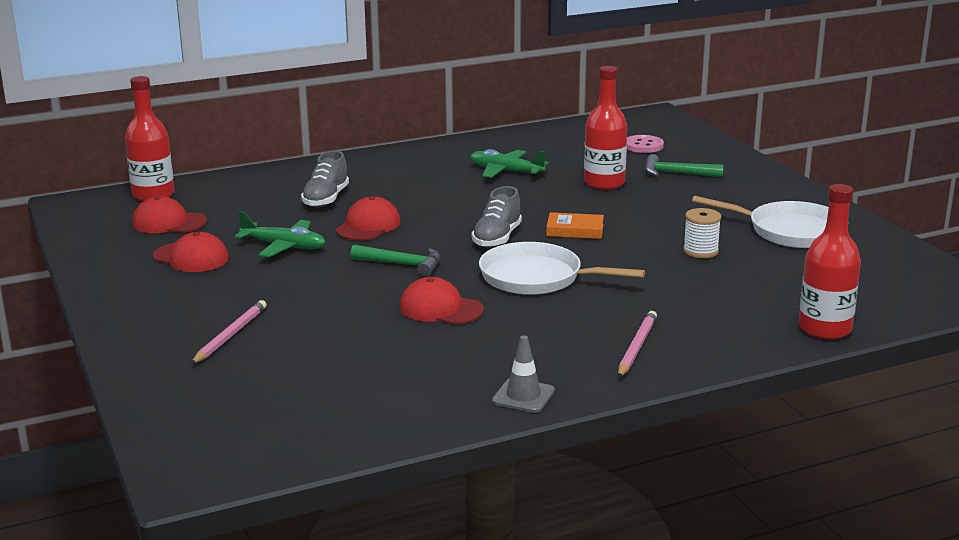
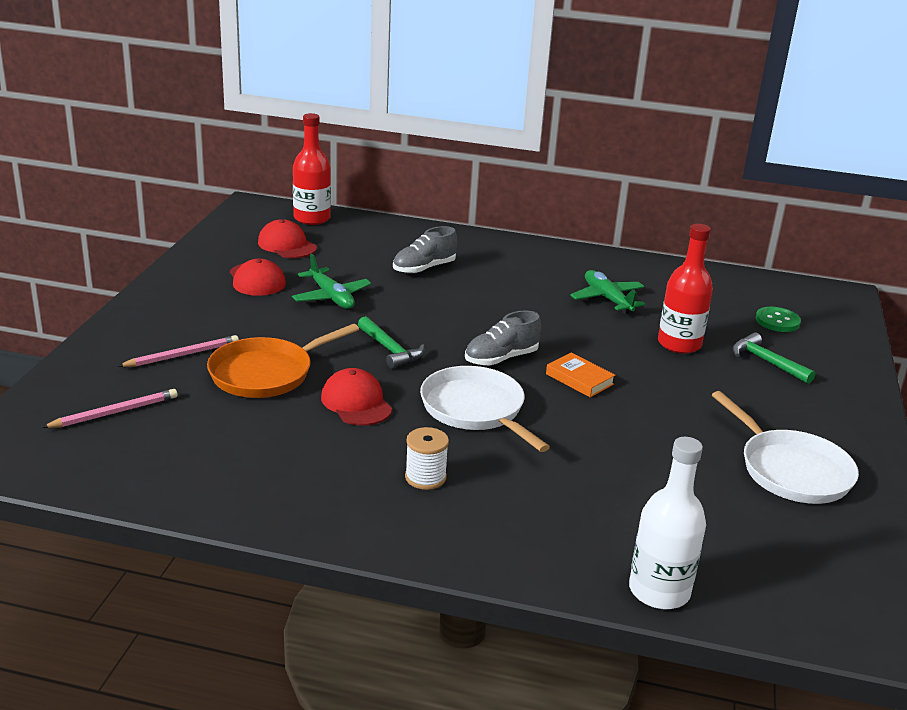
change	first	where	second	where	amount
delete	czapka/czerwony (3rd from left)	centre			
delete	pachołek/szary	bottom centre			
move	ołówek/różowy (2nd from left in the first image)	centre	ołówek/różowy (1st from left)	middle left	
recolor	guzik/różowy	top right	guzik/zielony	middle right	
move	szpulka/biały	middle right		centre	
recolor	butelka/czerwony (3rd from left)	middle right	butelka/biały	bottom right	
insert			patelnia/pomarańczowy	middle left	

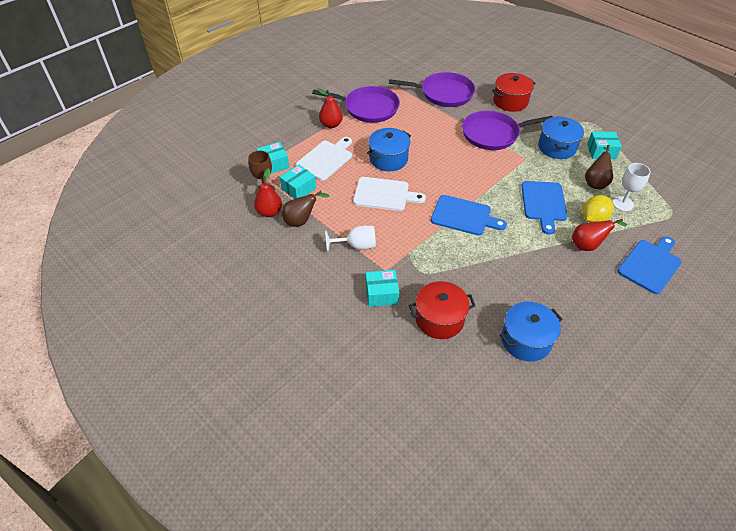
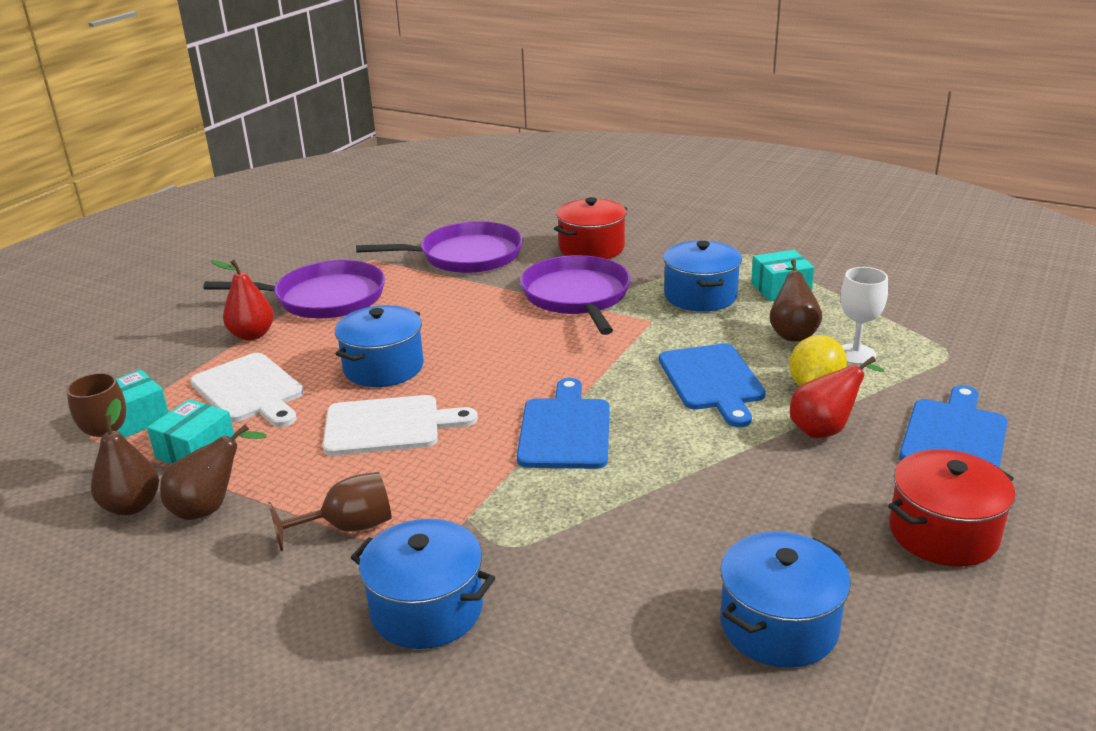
change	first	where	second	where	amount
recolor	gruszka/czerwony (1st from left)	centre	gruszka/brązowy (1st from left)	middle left	
rotate	deska do krojenia/biały (1st from left)	top centre		middle left	120 degrees clockwise
recolor	kielich/biały (1st from left)	centre	kielich/brązowy (2nd from left)	bottom left	
replace	pudełko/turkusowy (3rd from left)	centre	garnek/niebieski (2nd from left)	bottom centre	
move	garnek/czerwony (1st from left in the first image)	centre	garnek/czerwony (2nd from left)	bottom right	
rotate	deska do krojenia/niebieski (1st from left)	centre		centre	90 degrees counterclockwise
rotate	patelnia/fioletowy (3rd from left)	top right		centre	105 degrees clockwise

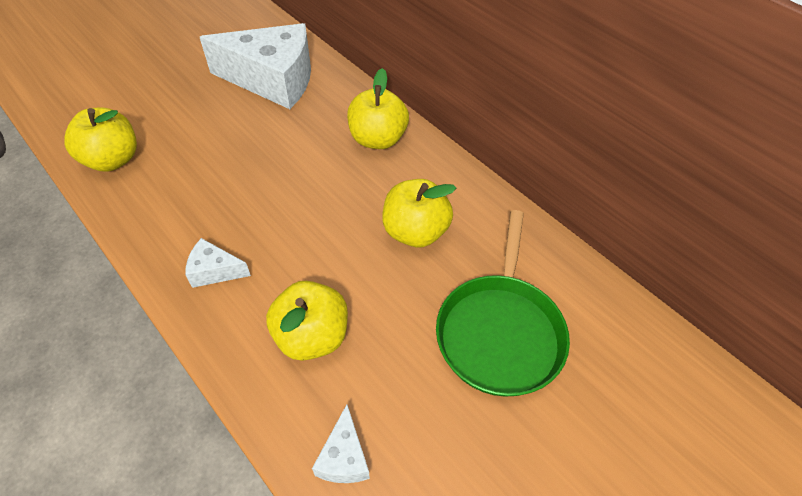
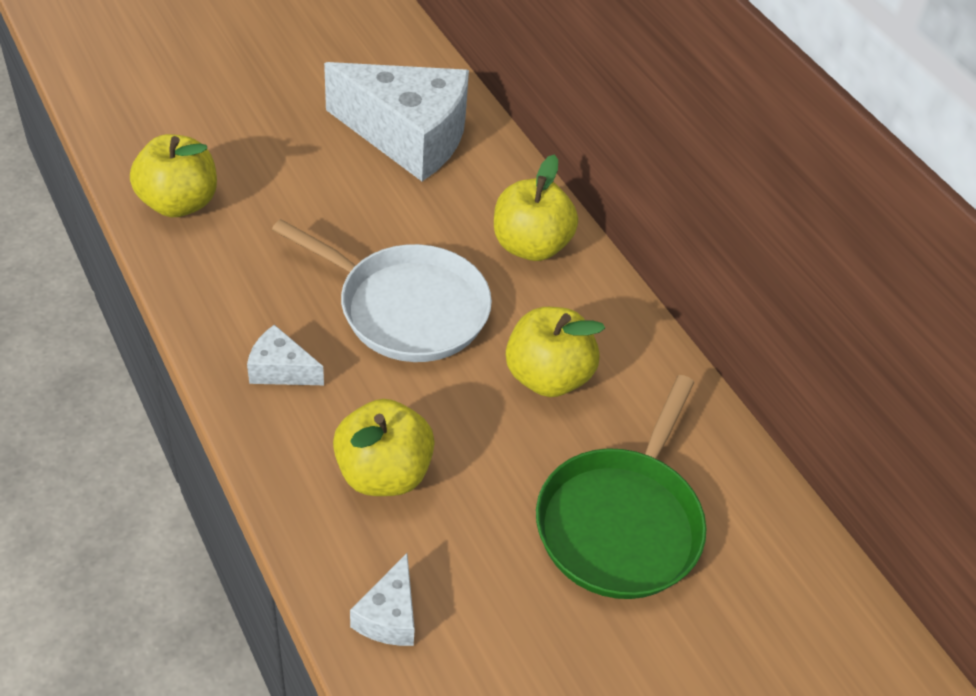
change	first	where	second	where	amount
insert			patelnia/biały	centre	

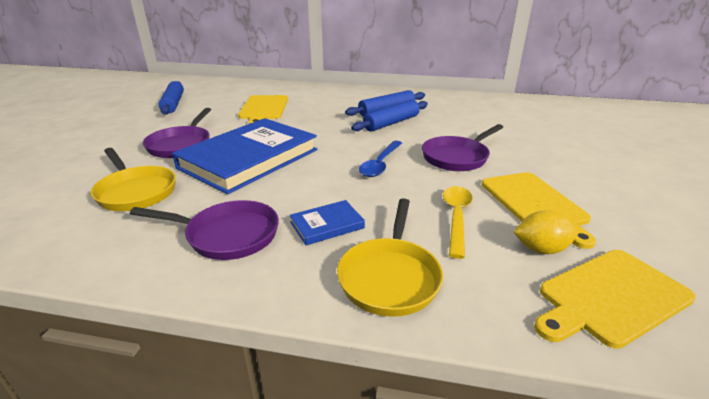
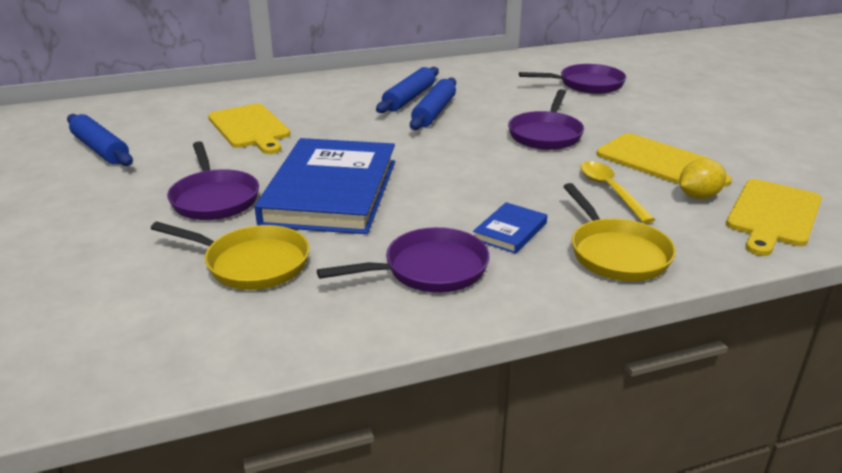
change	first	where	second	where	amount
delete	łyżka/niebieski	centre			
insert			patelnia/fioletowy (4th from left)	top right	

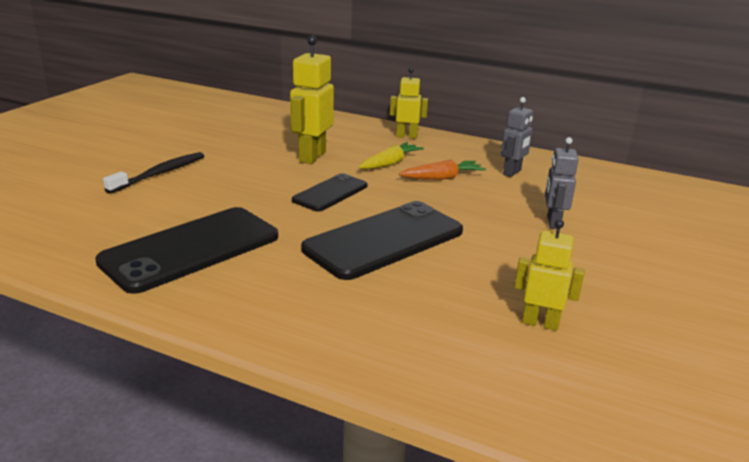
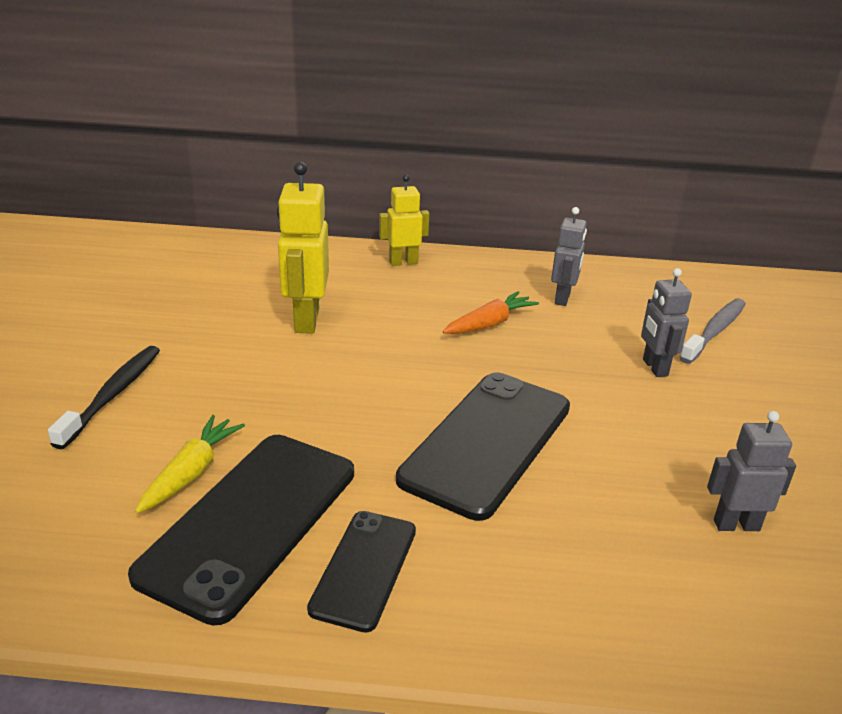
change	first	where	second	where	amount
move	telefon/czarny (2nd from left)	centre		bottom centre	
move	marchewka/żółty	centre		middle left	
recolor	robot/żółty (3rd from left)	middle right	robot/szary (3rd from left)	middle right	
insert			szczoteczka do zębów/szary	middle right	

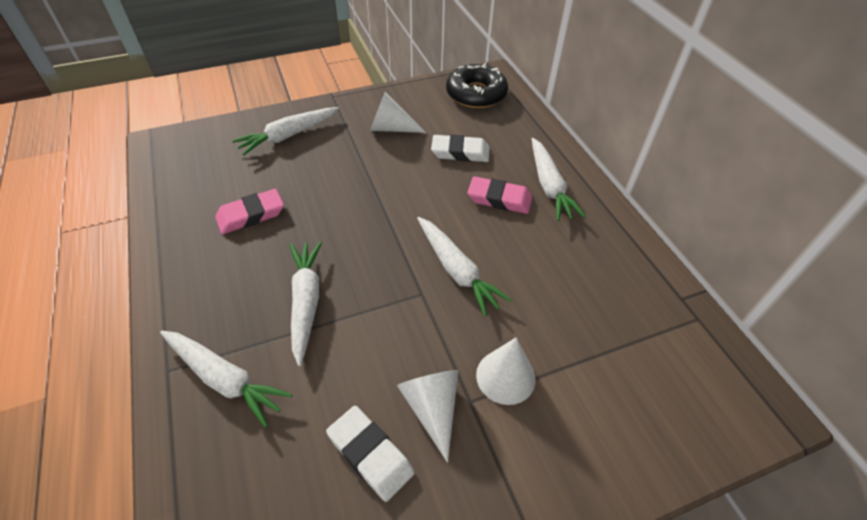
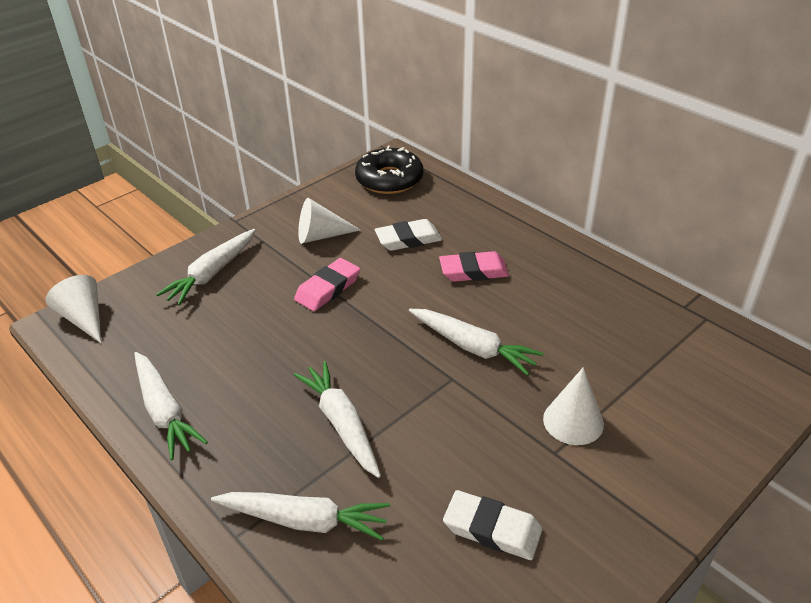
change	first	where	second	where	amount
move	gumka do mazania/różowy (1st from left)	middle left		centre	
move	stożek/biały (2nd from left in the first image)	bottom centre	stożek/biały (1st from left)	middle left	
move	marchewka/biały (5th from left in the first image)	centre	marchewka/biały (1st from left)	bottom left	

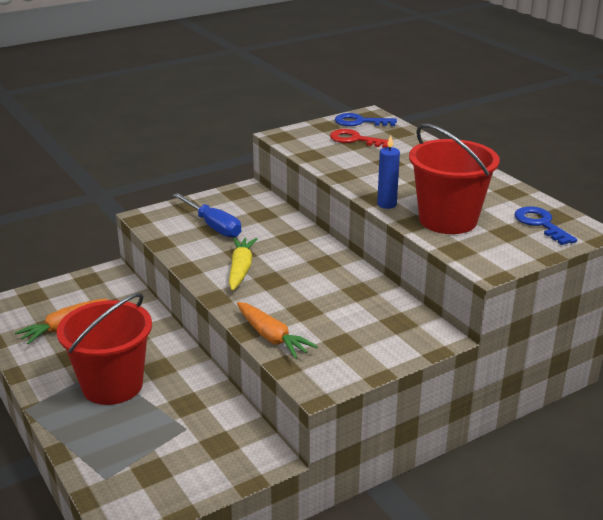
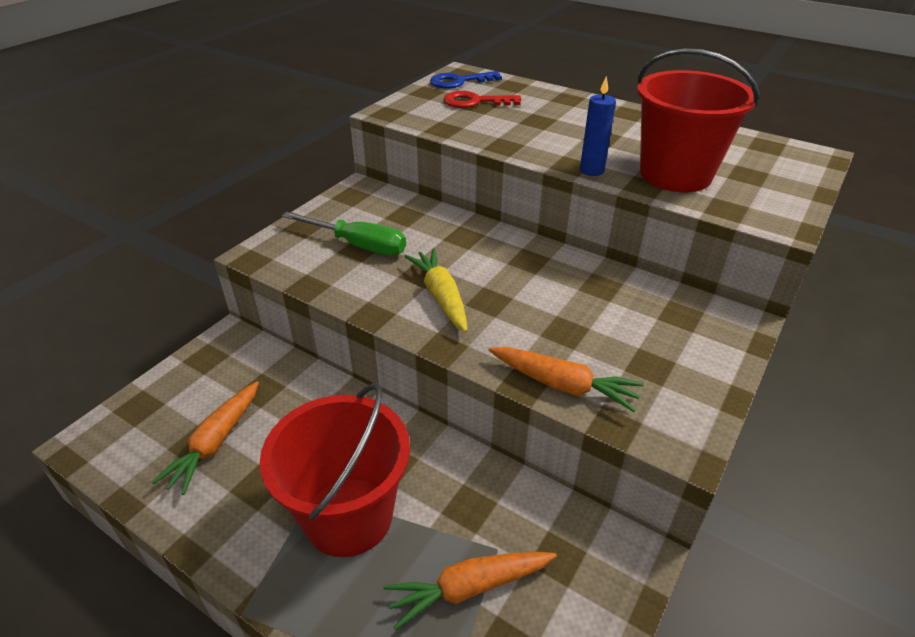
change	first	where	second	where	amount
recolor	śrubokręt/niebieski	centre	śrubokręt/zielony	centre	
delete	klucz/niebieski (2nd from left)	middle right			
insert			marchewka/pomarańczowy (2nd from left)	bottom centre	

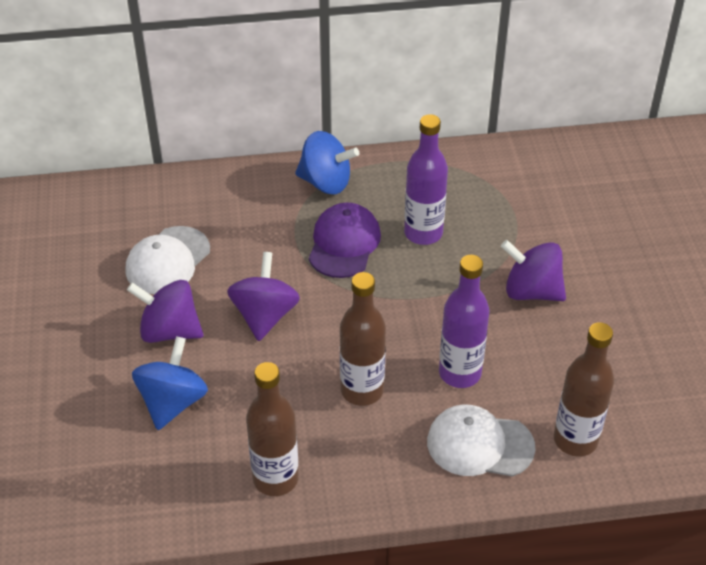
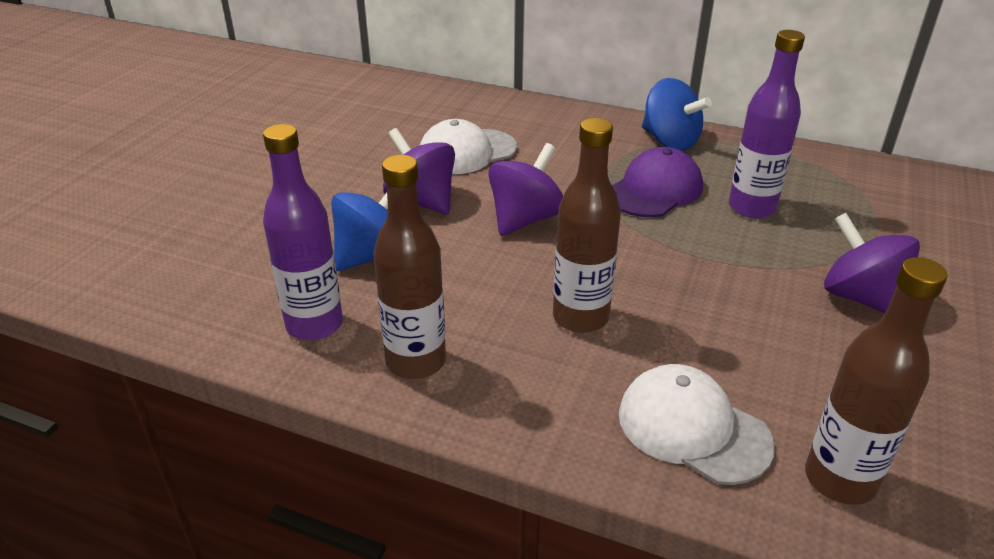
change	first	where	second	where	amount
move	butelka/fioletowy (2nd from left in the first image)	centre	butelka/fioletowy (1st from left)	middle left	

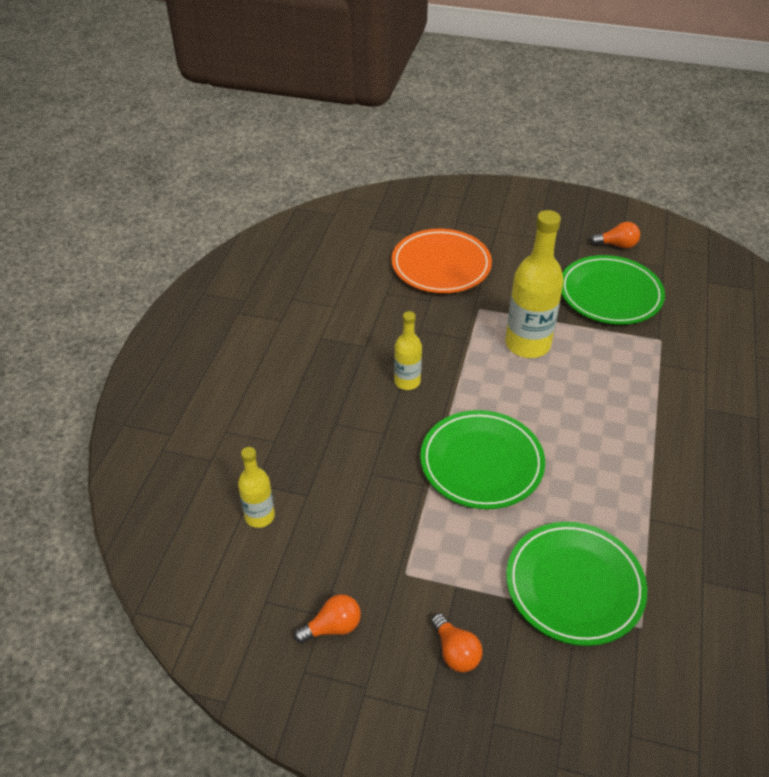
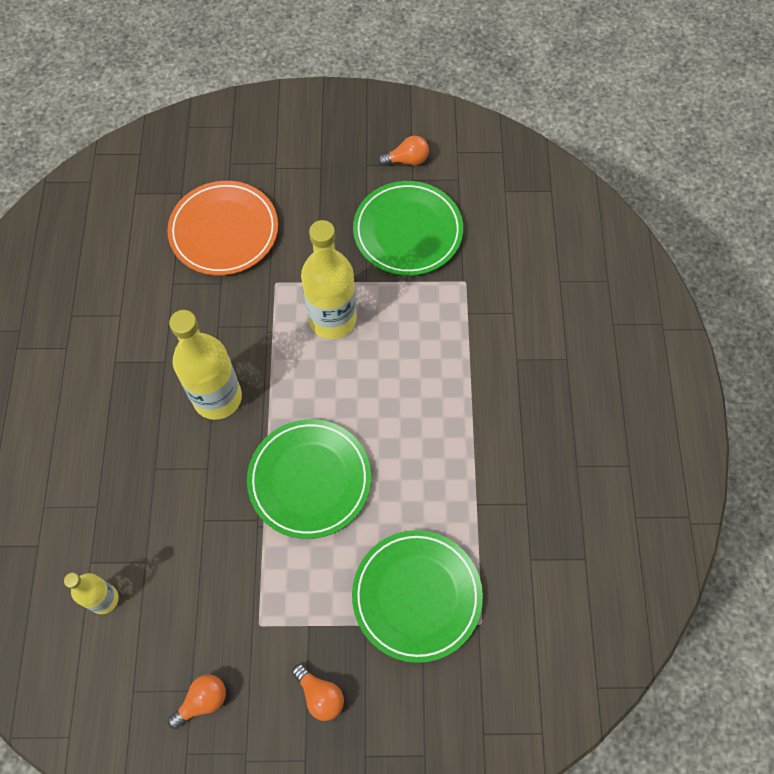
change	first	where	second	where	amount
resize	butelka/żółty (2nd from left)	centre		middle left	x1.80

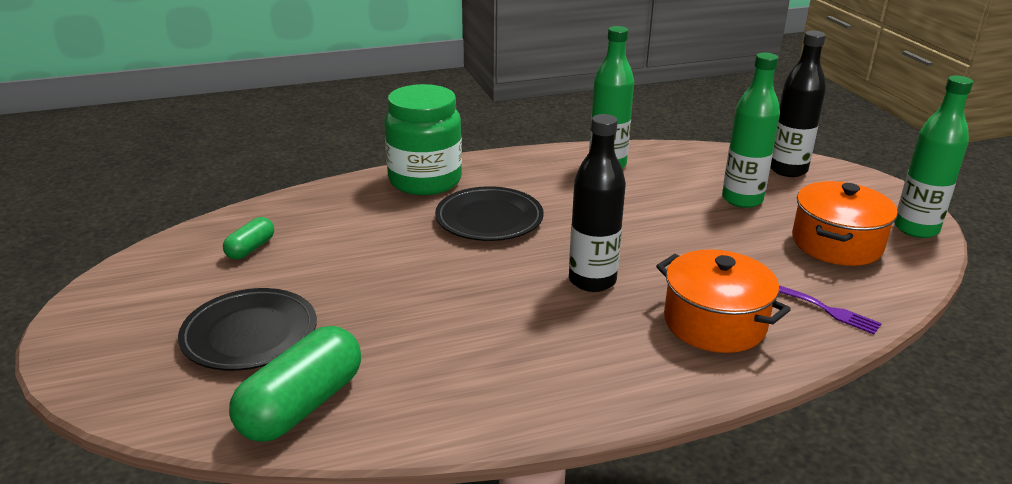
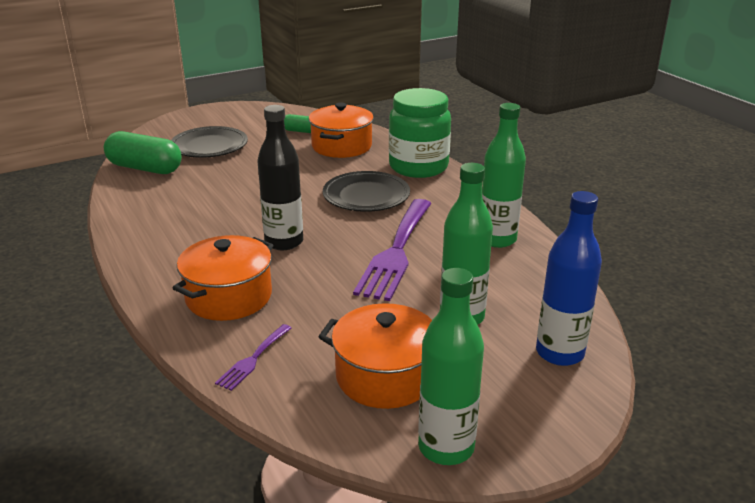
change	first	where	second	where	amount
recolor	butelka/czarny (2nd from left)	top right	butelka/niebieski	middle right	
insert			garnek/pomarańczowy (2nd from left)	top centre	
insert			widelec/fioletowy (2nd from left)	centre	

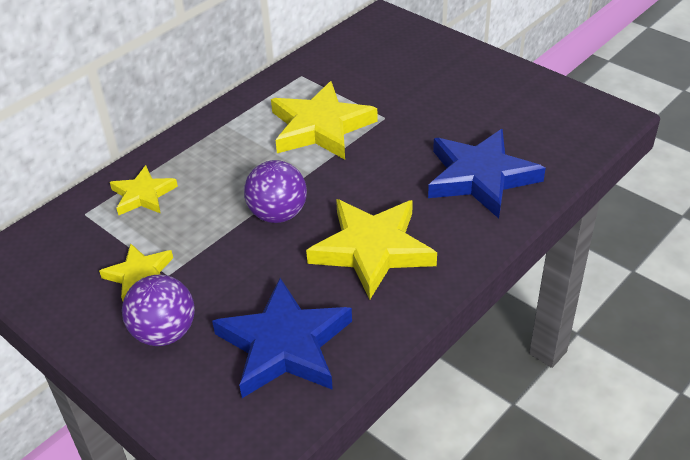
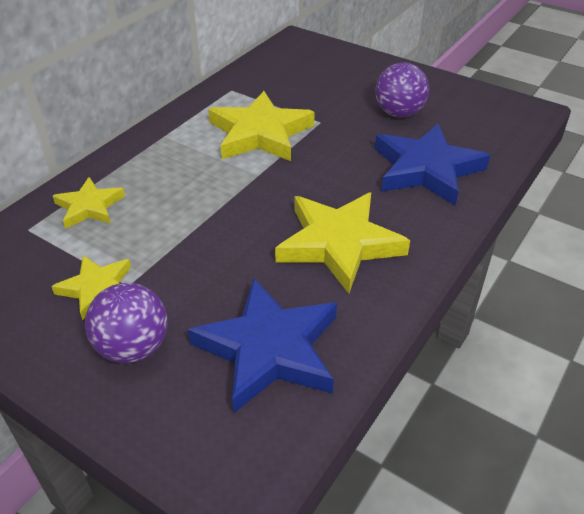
change	first	where	second	where	amount
move	piłka/fioletowy (2nd from left)	centre		top right	

